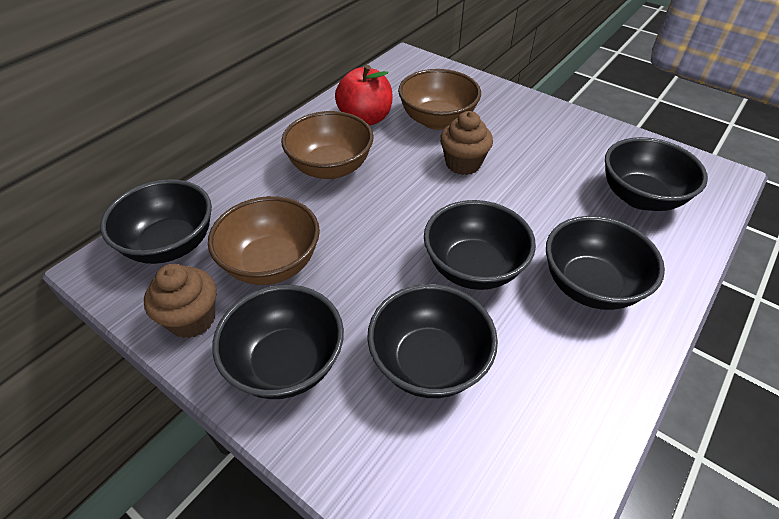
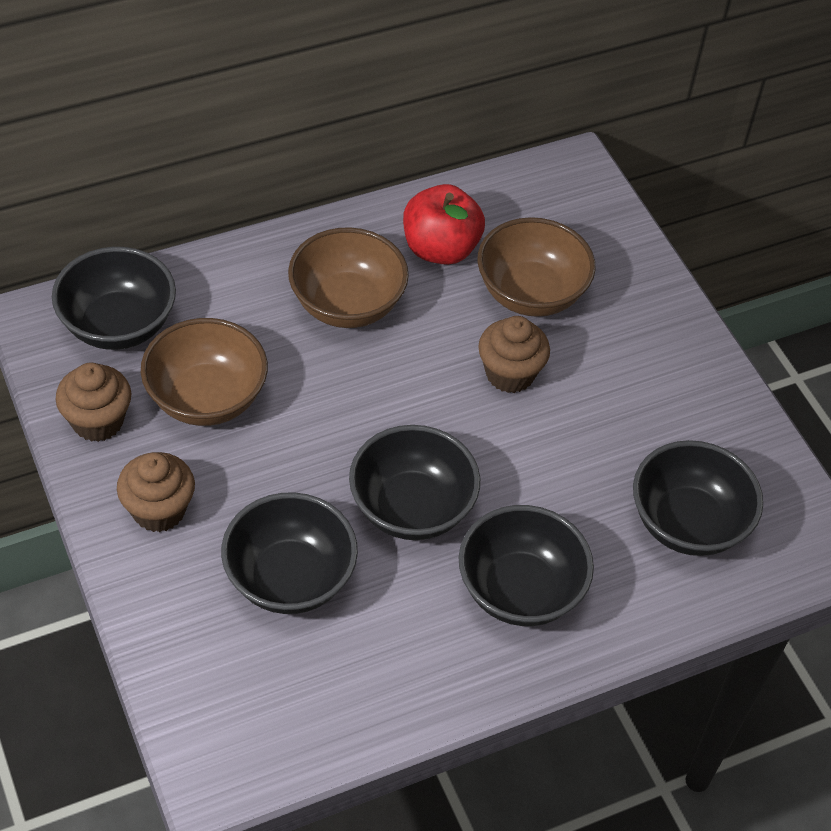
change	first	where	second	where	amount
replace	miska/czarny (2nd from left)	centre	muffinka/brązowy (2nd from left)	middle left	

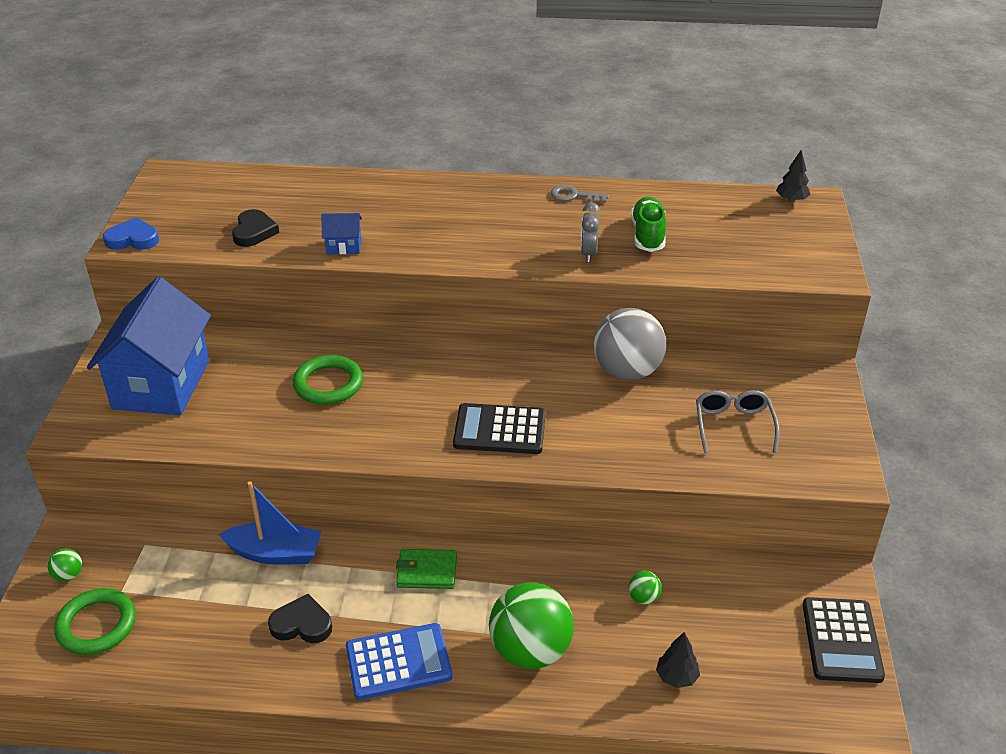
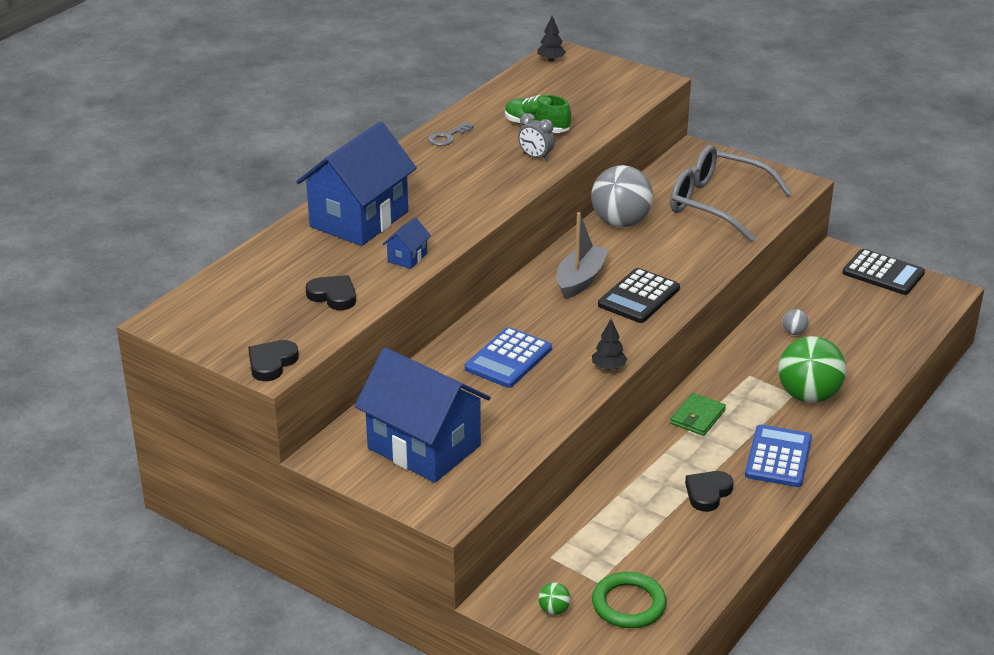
change	first	where	second	where	amount
recolor	serce/niebieski	top left	serce/czarny (1st from left)	middle left	
delete	łódka/niebieski	bottom left			
replace	pierścień/zielony (2nd from left)	middle left	kalkulator/niebieski (1st from left)	centre	
recolor	piłka/zielony (3rd from left)	bottom centre	piłka/szary (2nd from left)	middle right	
move	drzewko/czarny (1st from left in the first image)	bottom right	drzewko/czarny (2nd from left)	centre	
resize	okulary/szary	middle right		top right	x1.80
insert			domek/niebieski (1st from left)	top centre	
insert			łódka/szary	centre	

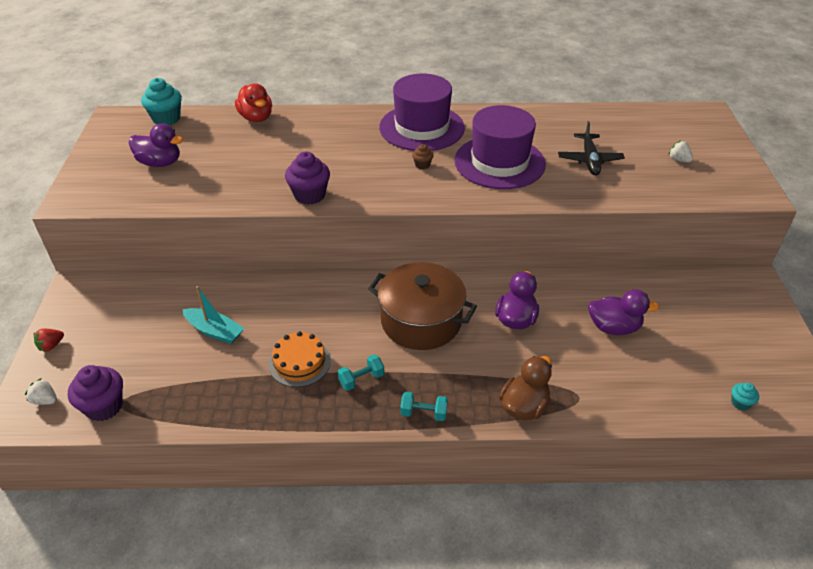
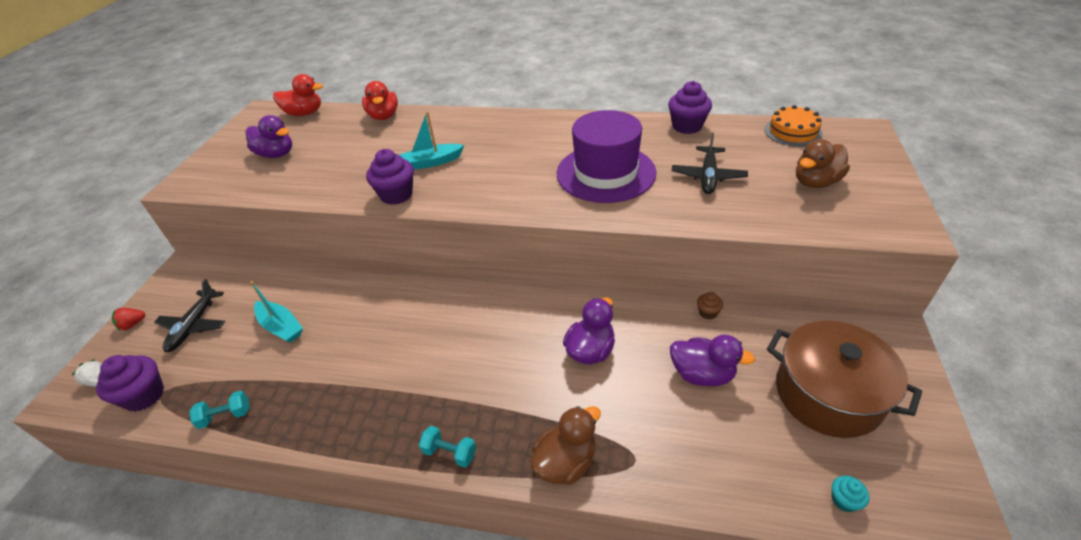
change	first	where	second	where	amount
replace	muffinka/turkusowy (1st from left)	top left	kaczka/czerwony (1st from left)	top left	
move	tort/pomarańczowy	centre		top right	
move	hantel/turkusowy (1st from left)	centre		bottom left	
move	garnek/brązowy	centre		bottom right	
delete	kapelusz/fioletowy (1st from left)	top centre			
move	muffinka/brązowy	top centre		centre	
replace	truskawka/biały (2nd from left)	top right	kaczka/brązowy (2nd from left)	top right	
insert			samolot/czarny (1st from left)	middle left	
insert			łódka/turkusowy (2nd from left)	top centre	
insert			muffinka/fioletowy (3rd from left)	top centre	

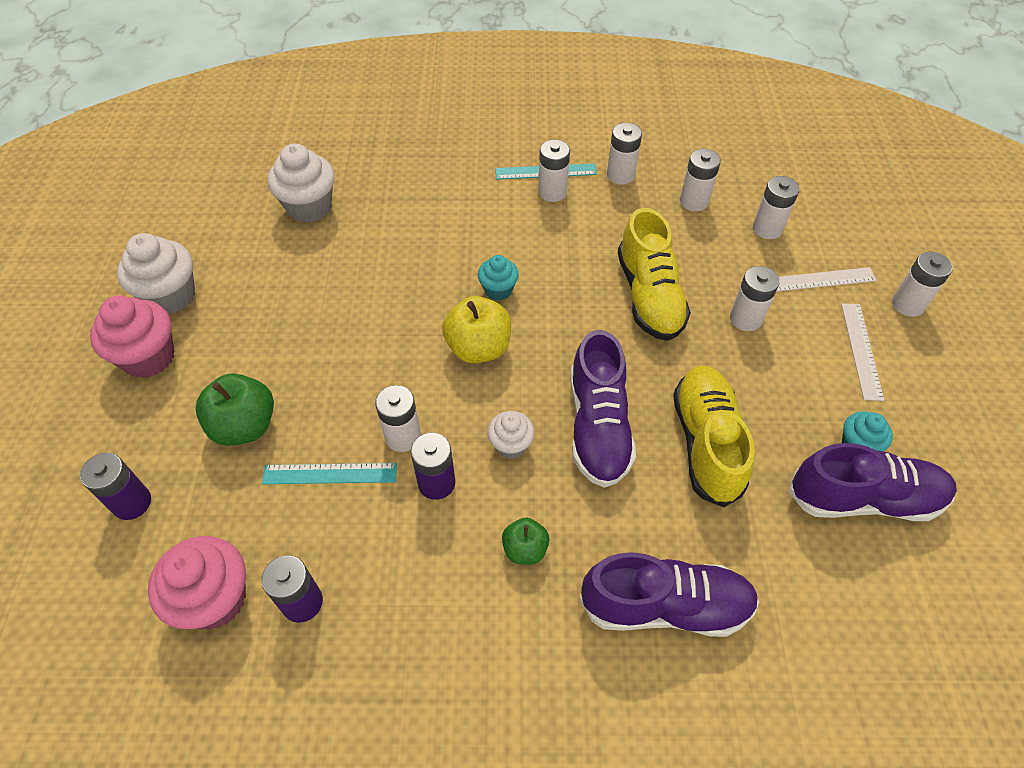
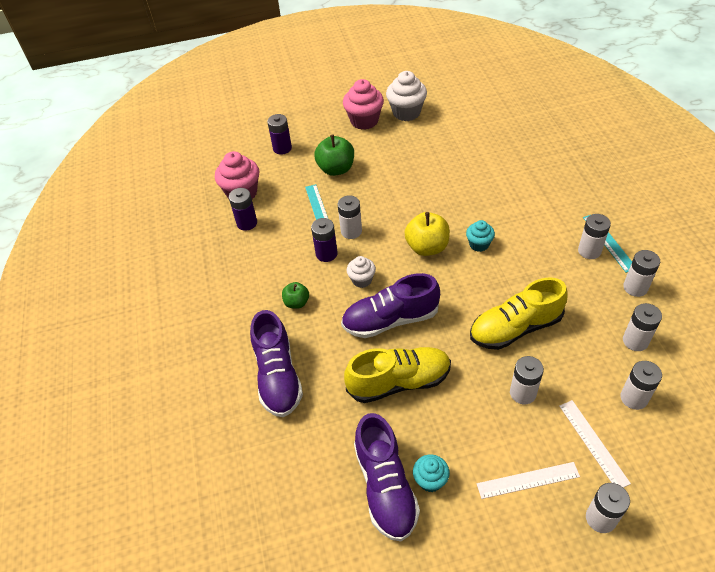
change	first	where	second	where	amount
delete	muffinka/biały (2nd from left)	top left			

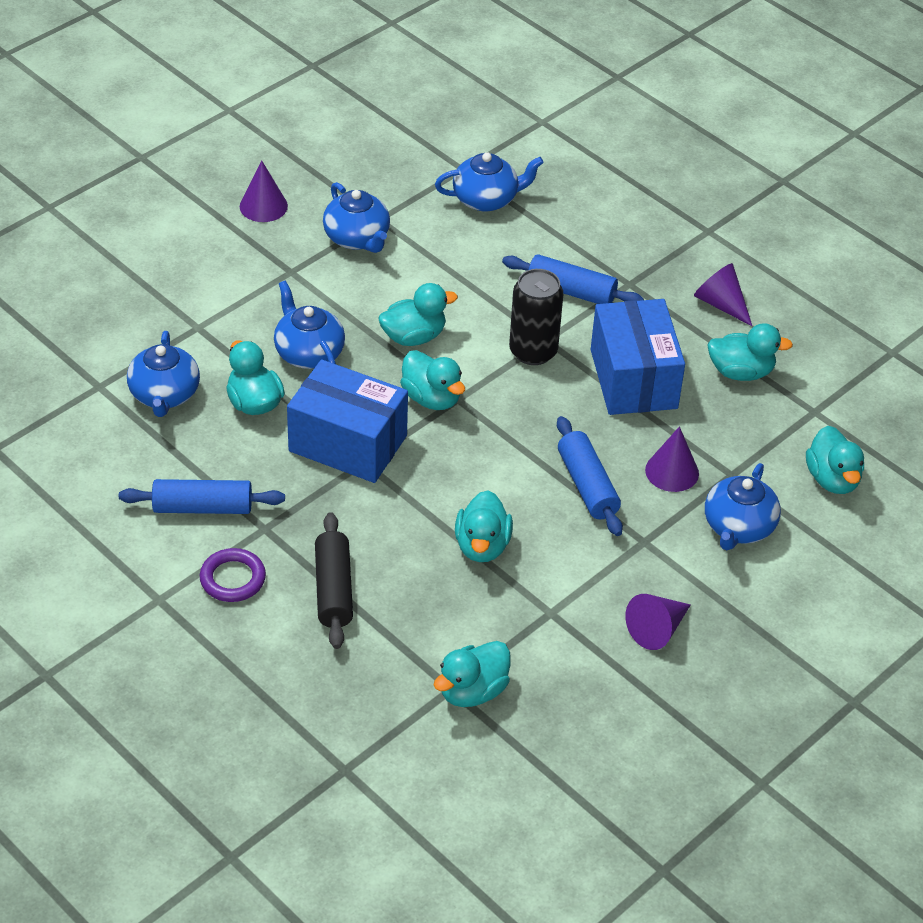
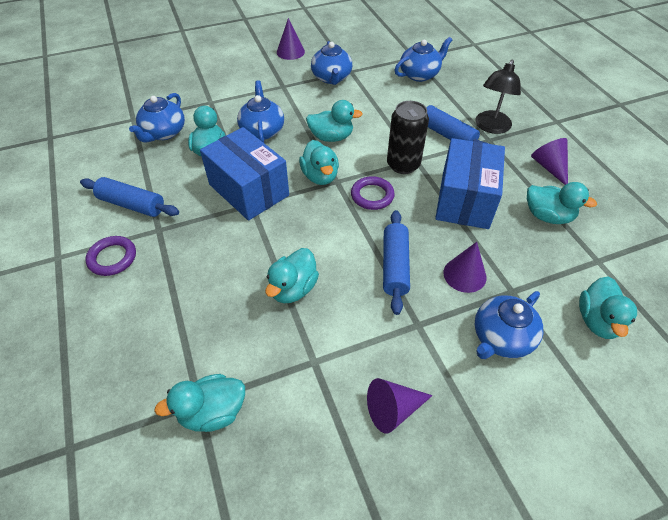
change	first	where	second	where	amount
delete	wałek do ciasta/czarny	centre			
rotate	imbryk/niebieski (4th from left)	top centre		top centre	45 degrees counterclockwise
insert			pierścień/fioletowy (2nd from left)	centre	
insert			lampka/czarny	top right	

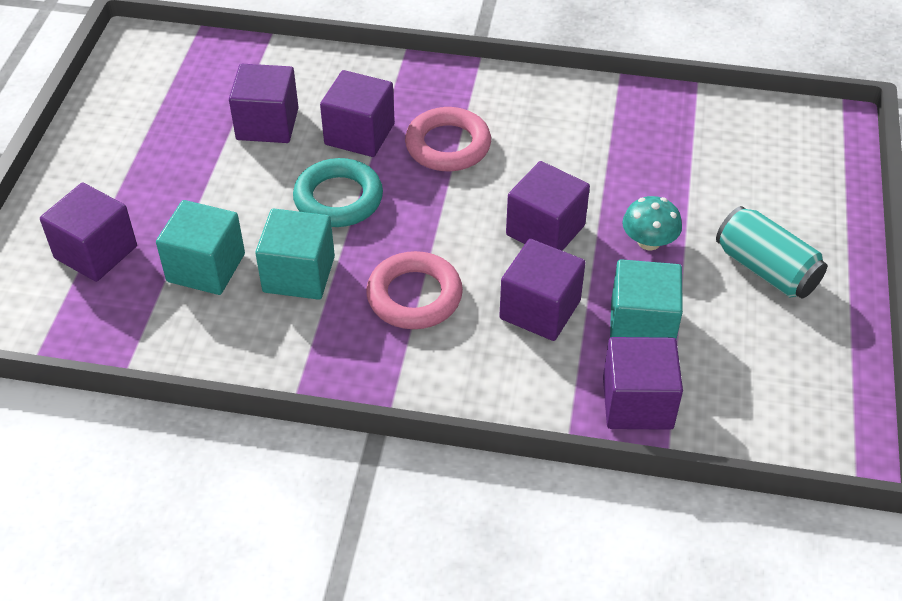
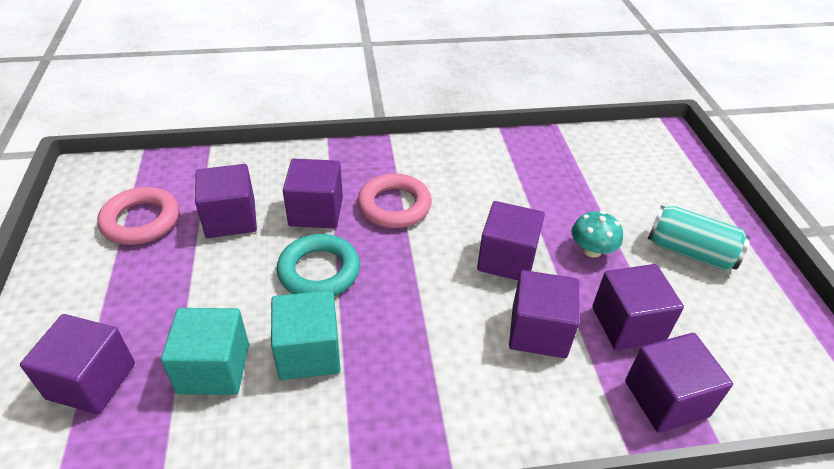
change	first	where	second	where	amount
move	pierścień/różowy (1st from left)	centre		middle left	
recolor	sześcian/turkusowy (3rd from left)	middle right	sześcian/fioletowy (6th from left)	middle right	

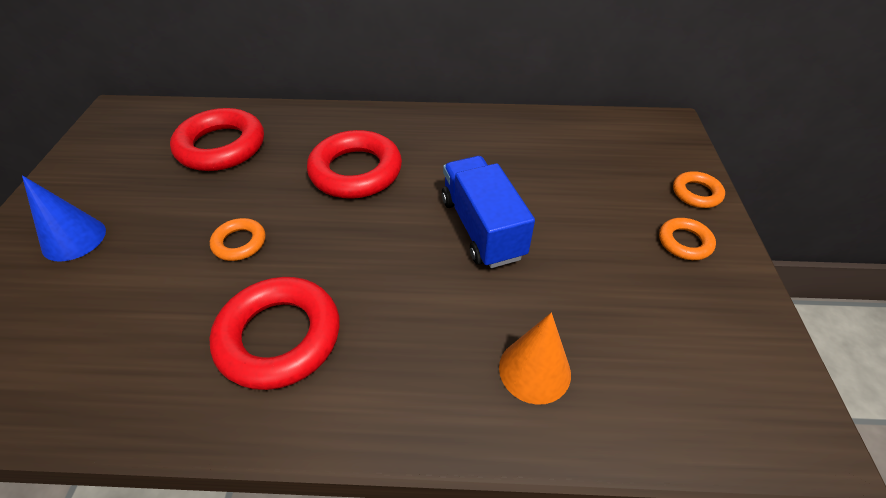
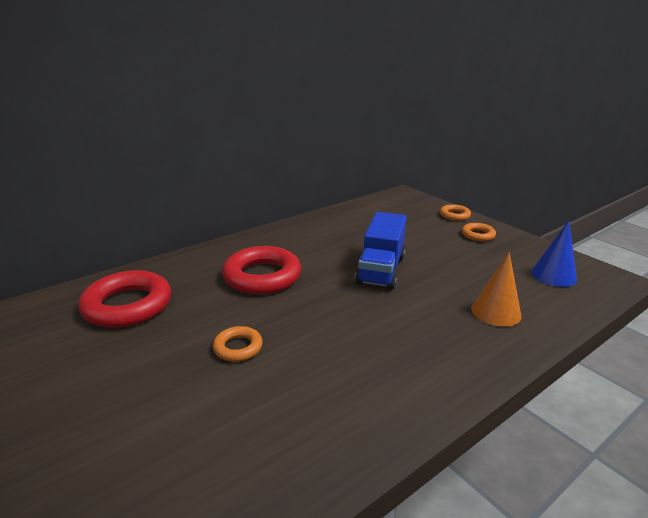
change	first	where	second	where	amount
move	stożek/niebieski	middle left		middle right	
delete	pierścień/czerwony (2nd from left)	bottom left			
rotate	ciężarówka/niebieski	centre		centre	105 degrees counterclockwise

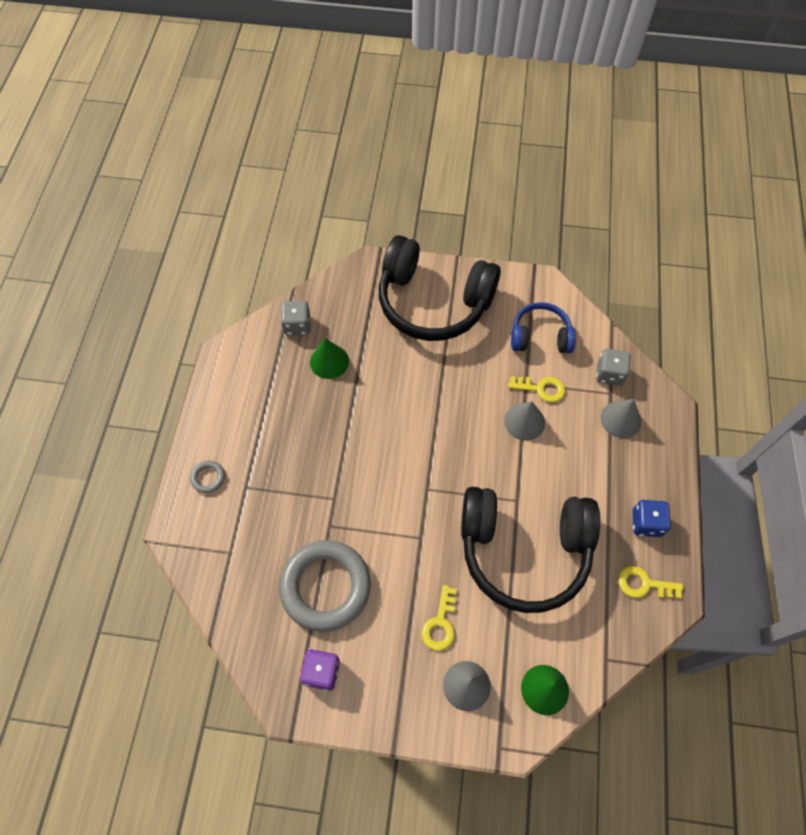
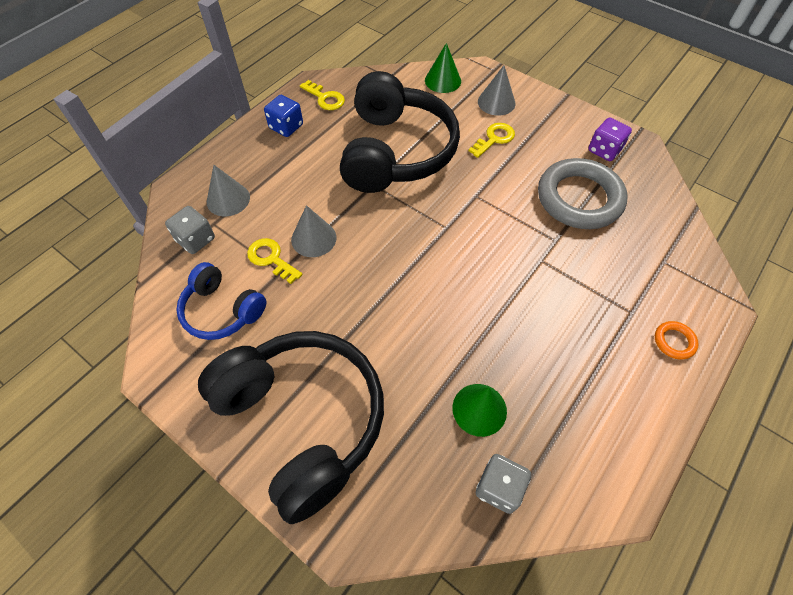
change	first	where	second	where	amount
recolor	pierścień/szary (1st from left)	middle left	pierścień/pomarańczowy	middle right	
rotate	słuchawki/czarny (2nd from left)	centre		top centre	60 degrees clockwise

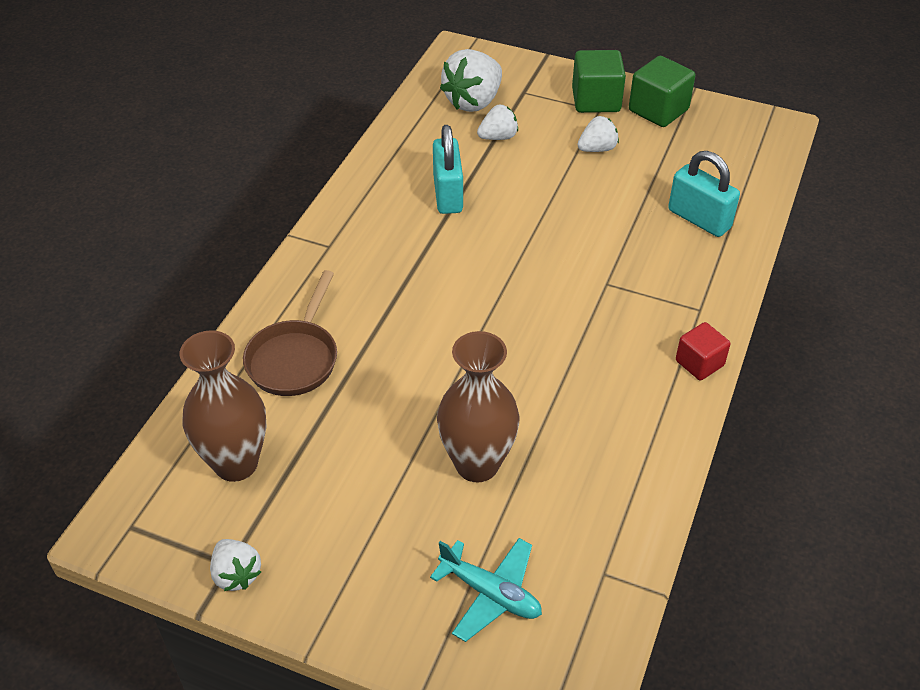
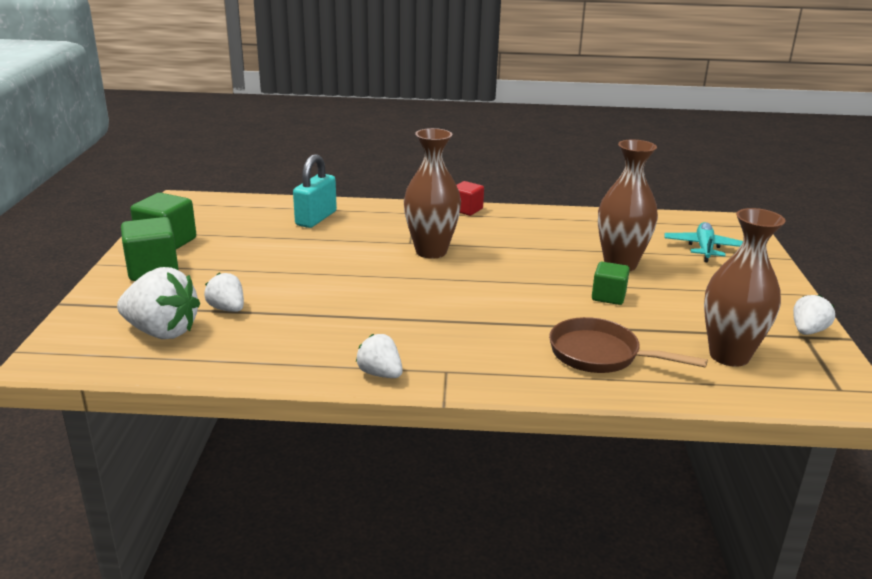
change	first	where	second	where	amount
rotate	patelnia/brązowy	middle left		middle right	150 degrees counterclockwise
delete	kłódka/turkusowy (1st from left)	top centre			
move	truskawka/biały (4th from left in the first image)	top centre	truskawka/biały (3rd from left)	centre	
insert			wazon/brązowy (1st from left)	centre	
insert			sześcian/zielony (3rd from left)	middle right	

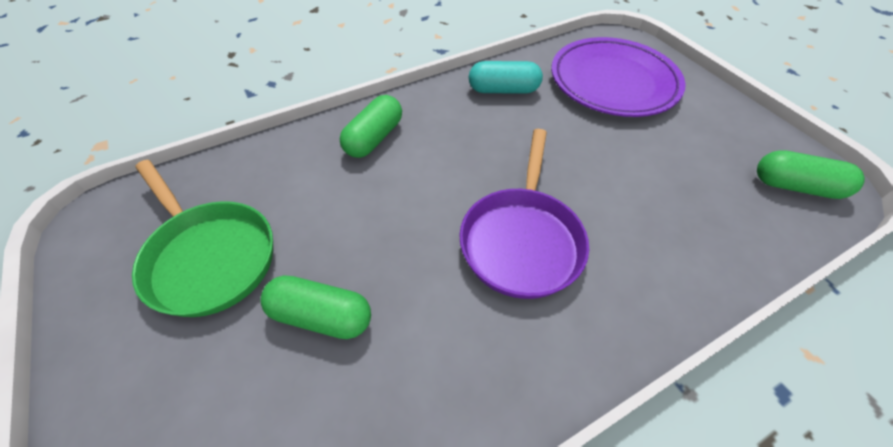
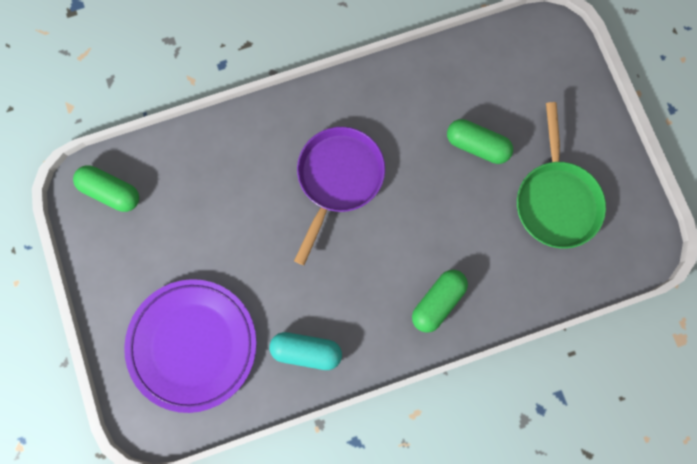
change	first	where	second	where	amount
rotate	patelnia/zielony	middle left		middle right	150 degrees counterclockwise

